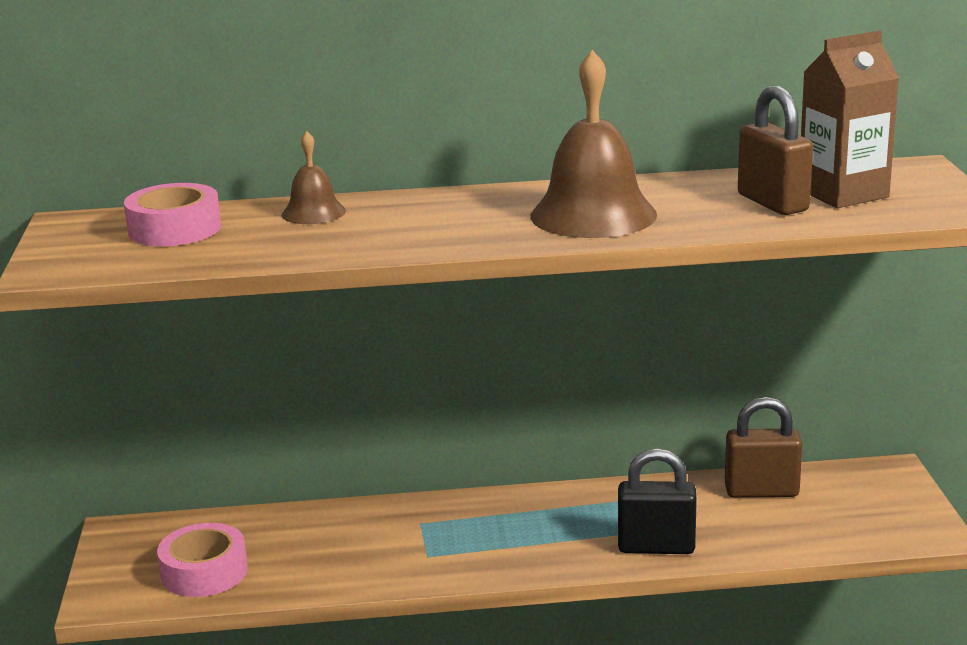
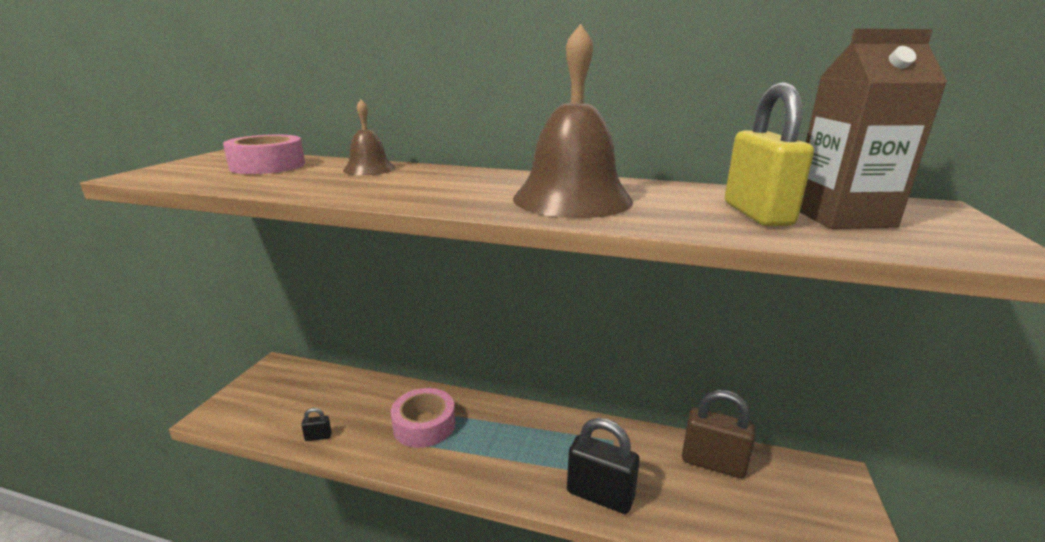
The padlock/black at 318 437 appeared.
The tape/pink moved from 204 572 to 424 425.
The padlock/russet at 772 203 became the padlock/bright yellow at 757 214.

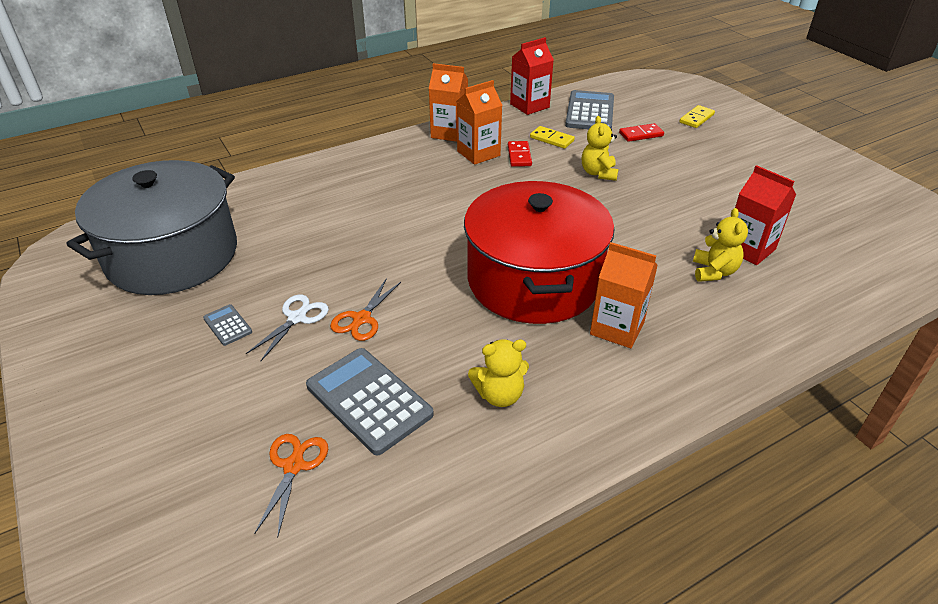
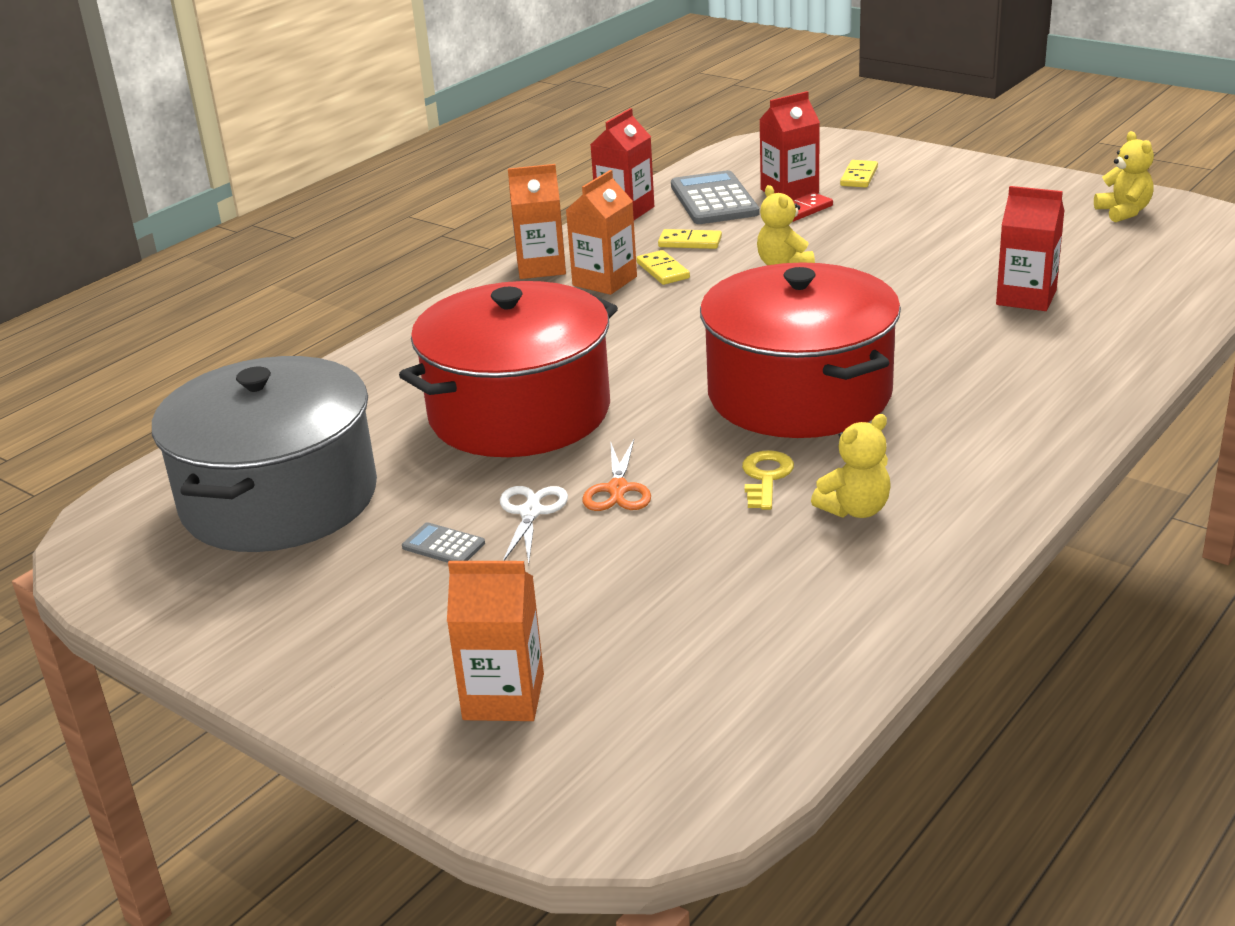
The pot/crimson at 519 412 appeared.
The carton/bright orange moved from 617 328 to 503 697.
The domino/crimson at 519 156 became the domino/bright yellow at 662 270.
The door key/bright yellow at 766 477 appeared.
The carton/crimson at 789 191 appeared.
The stuffed bear/bright yellow moved from 713 272 to 1123 212.
The pair of scissors/bright orange at 293 466 disappeared.
The calculator/grey at 369 400 disappeared.

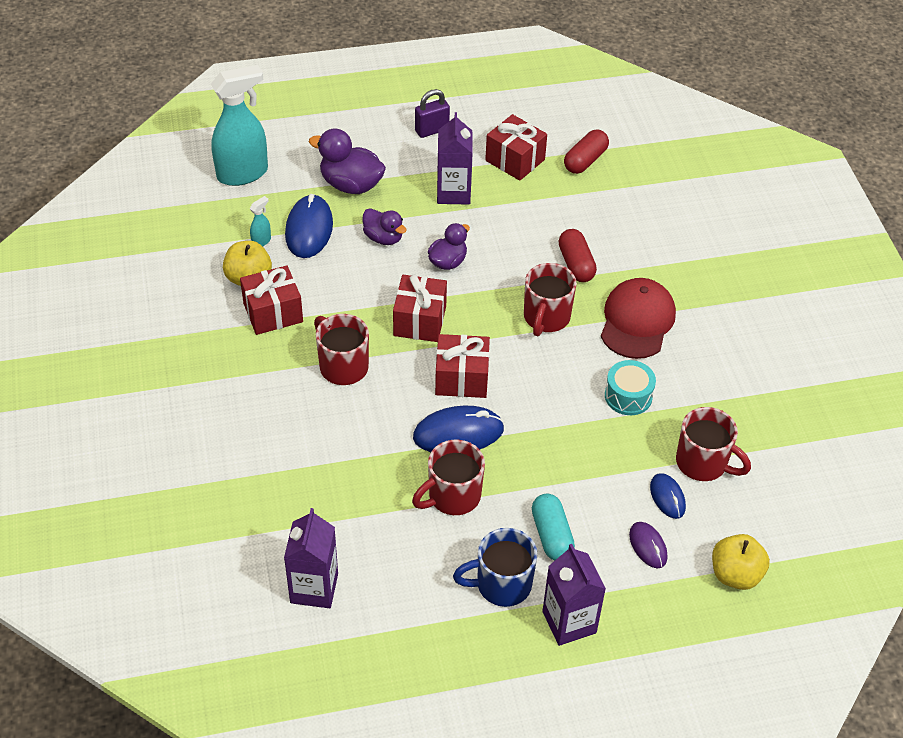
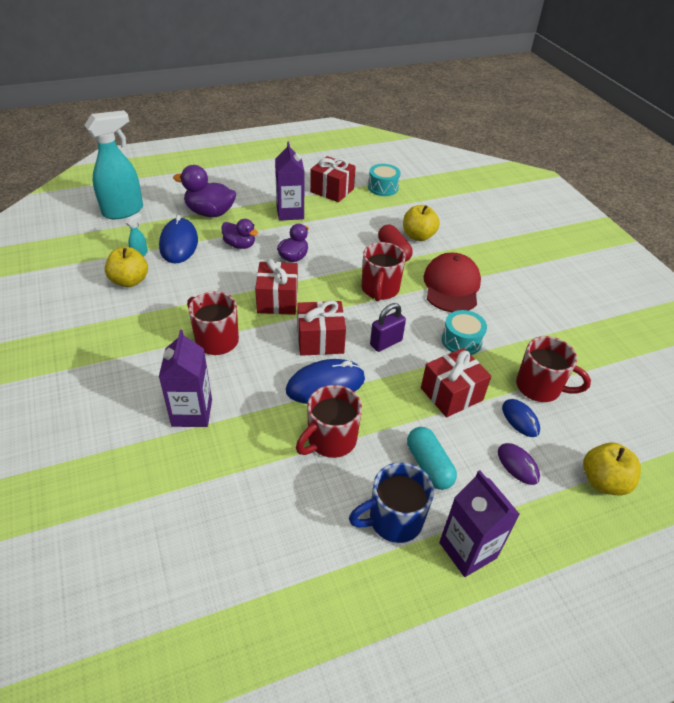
The carton/purple moved from 314 588 to 192 413.
The capsule/crimson at 585 160 was replaced by the toy drum/turquoise at 383 187.
The padlock/purple moved from 432 130 to 386 343.
The apple/bright yellow at 418 236 appeared.
The wrapped gift/crimson moved from 273 312 to 451 394.

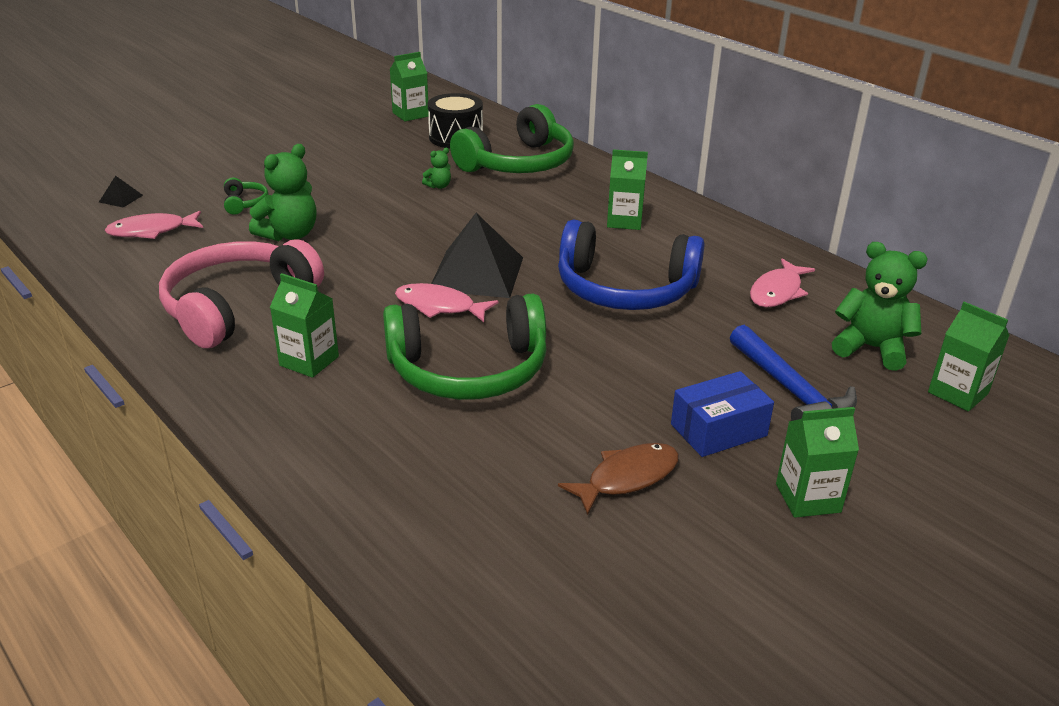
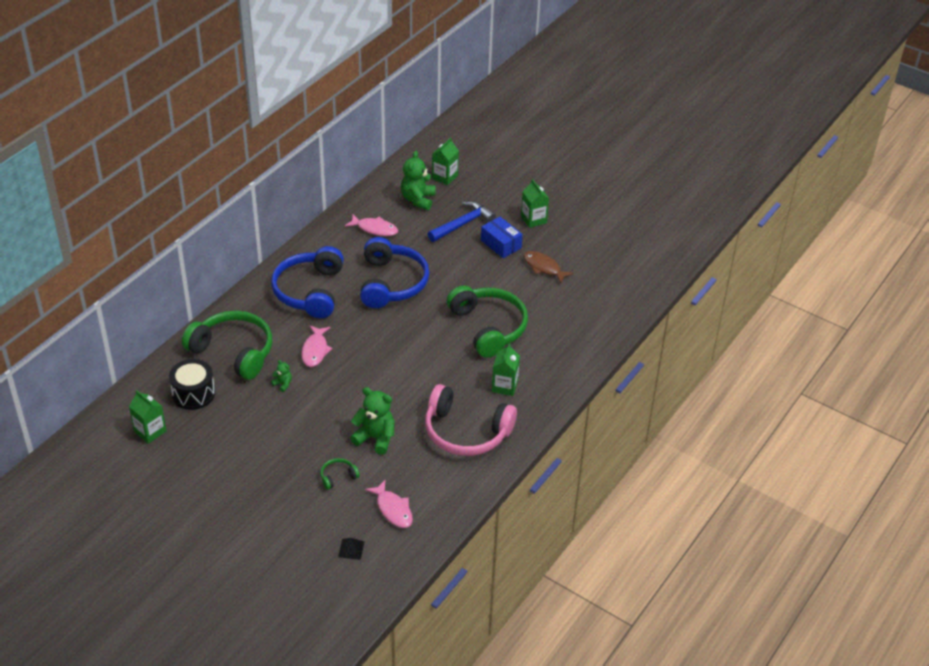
The carton/leaf-green at 624 221 was replaced by the headset/royal blue at 309 291.
The toy fish/pink moved from 440 306 to 315 350.
The solid pyramid/black at 476 273 disappeared.

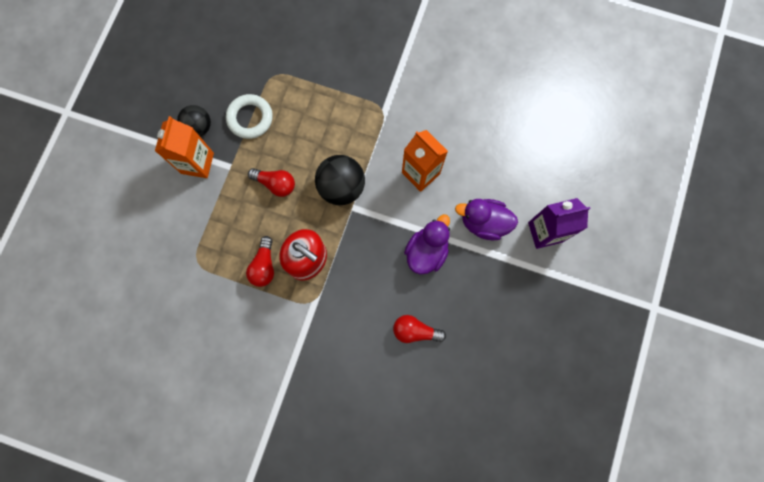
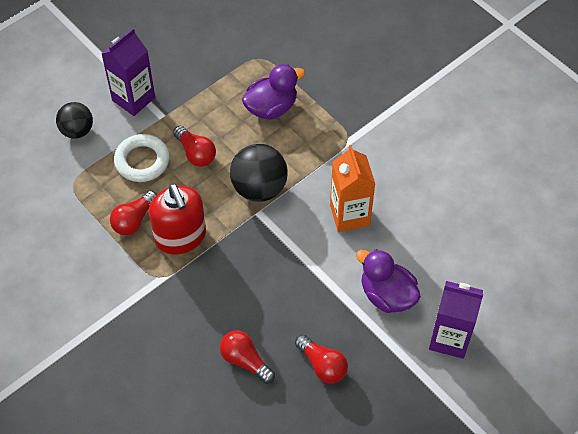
The play ball/black moved from 199 127 to 77 131.
The carton/bright orange at 197 163 became the carton/purple at 133 99.
The hoop/pure white moved from 250 118 to 142 161.
The duck/purple moved from 426 251 to 271 108.
The light bulb/crimson at 322 365 appeared.

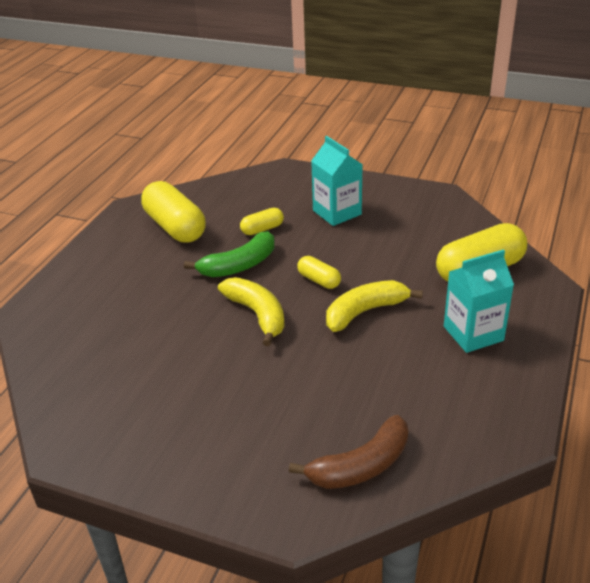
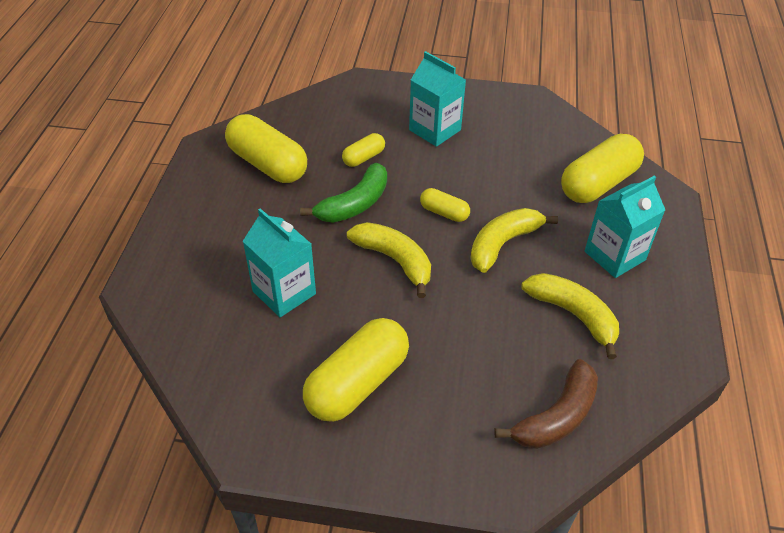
The carton/turquoise at 284 292 appeared.
The capsule/bright yellow at 357 383 appeared.
The banana/bright yellow at 573 315 appeared.

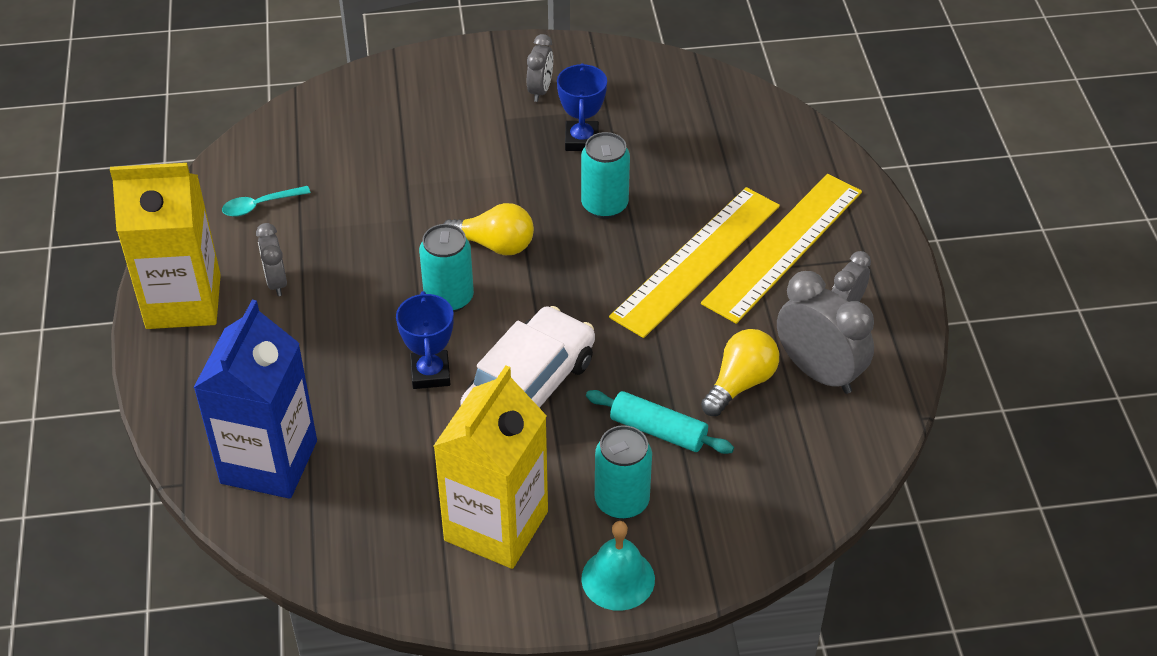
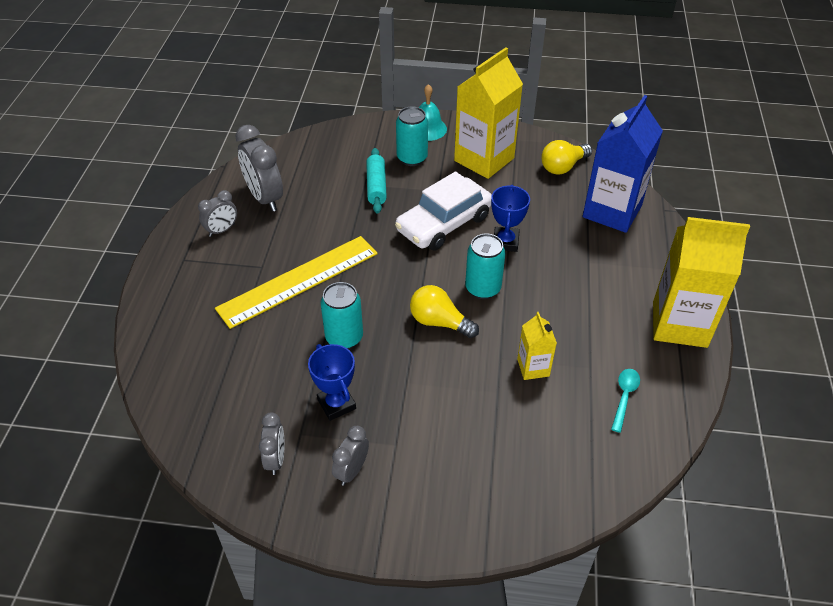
The alarm clock/grey moved from 276 282 to 276 459.
The prize cup/royal blue at 582 140 turned 45 degrees counterclockwise.
The pastry roller/turquoise at 658 430 turned 45 degrees clockwise.
The carton/bright yellow at 533 367 appeared.
The light bulb/bright yellow moved from 740 383 to 563 167.
The teaspoon/turquoise at 260 205 turned 60 degrees counterclockwise.
The straightedge/bright yellow at 784 247 disappeared.

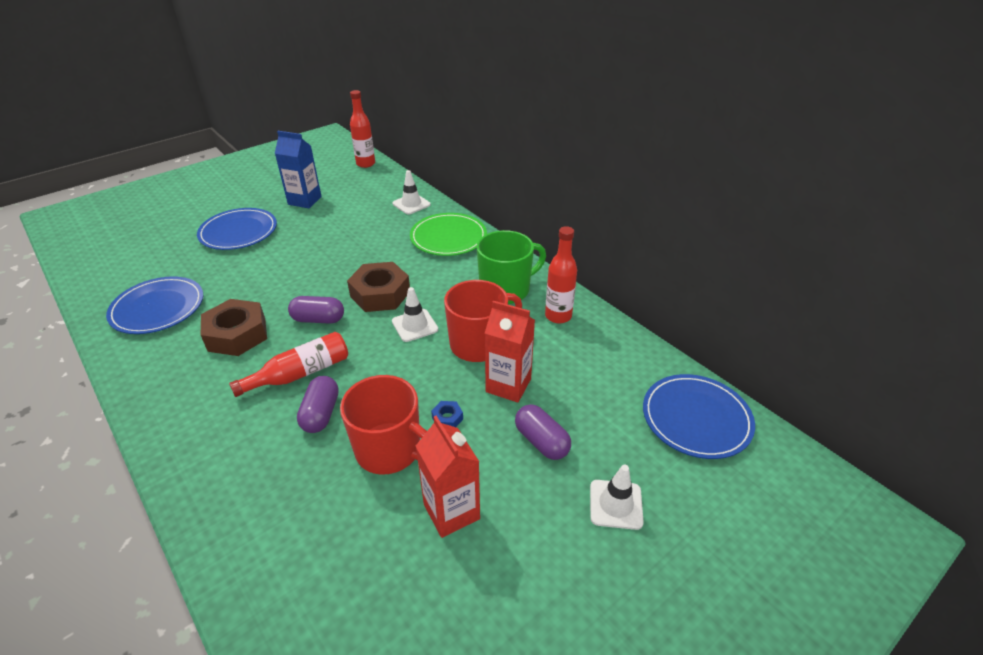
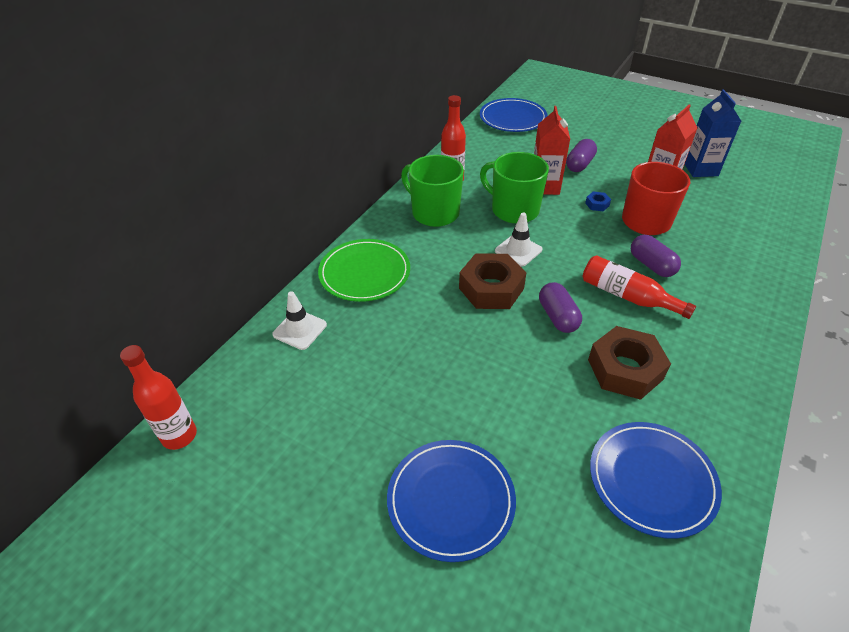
The coffee mug/crimson at 479 344 became the coffee mug/leaf-green at 514 210.
The capsule/purple at 321 413 turned 75 degrees clockwise.
The carton/royal blue moved from 304 200 to 700 169.
The safety cone/pure white at 615 504 disappeared.

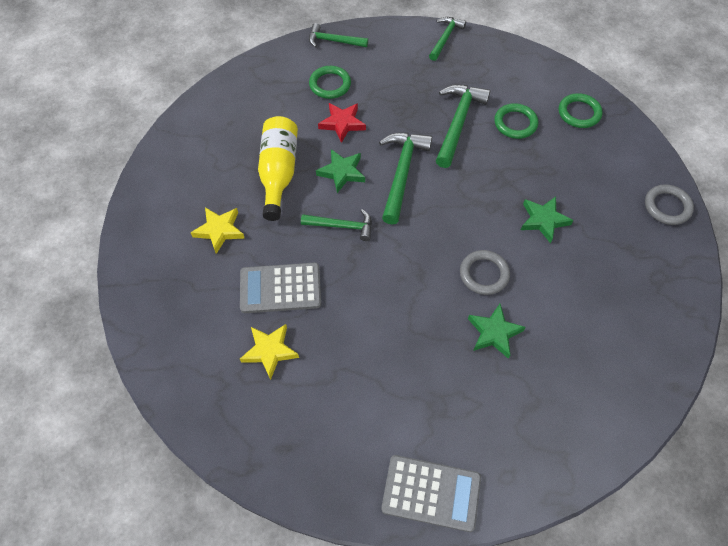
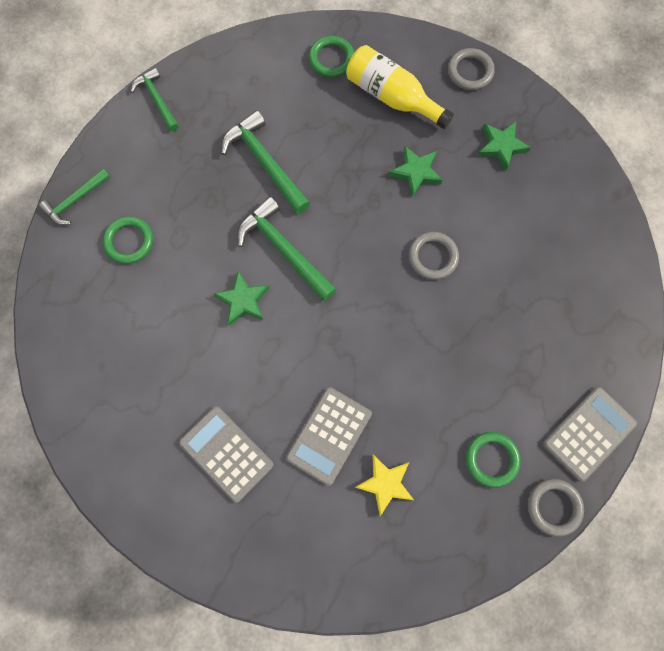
The five-pointed star/bright yellow at 219 230 was replaced by the calculator/grey at 226 453.
The flask/bright yellow moved from 278 173 to 392 97.
The hoop/leaf-green moved from 515 123 to 491 459.
The five-pointed star/leaf-green moved from 494 333 to 501 146.
The hoop/grey at 554 507 appeared.
The carpenter's hammer/leaf-green at 342 226 disappeared.
The five-pointed star/crimson at 342 123 disappeared.

